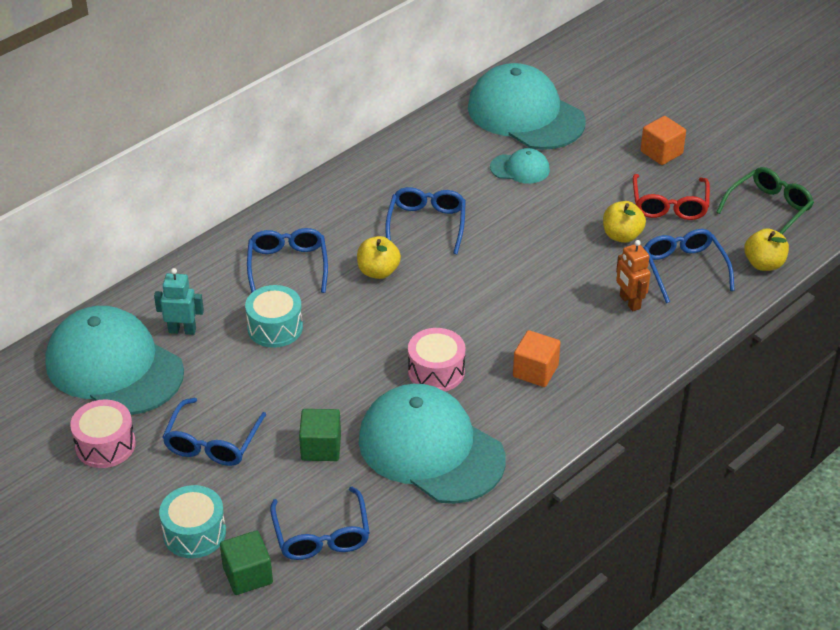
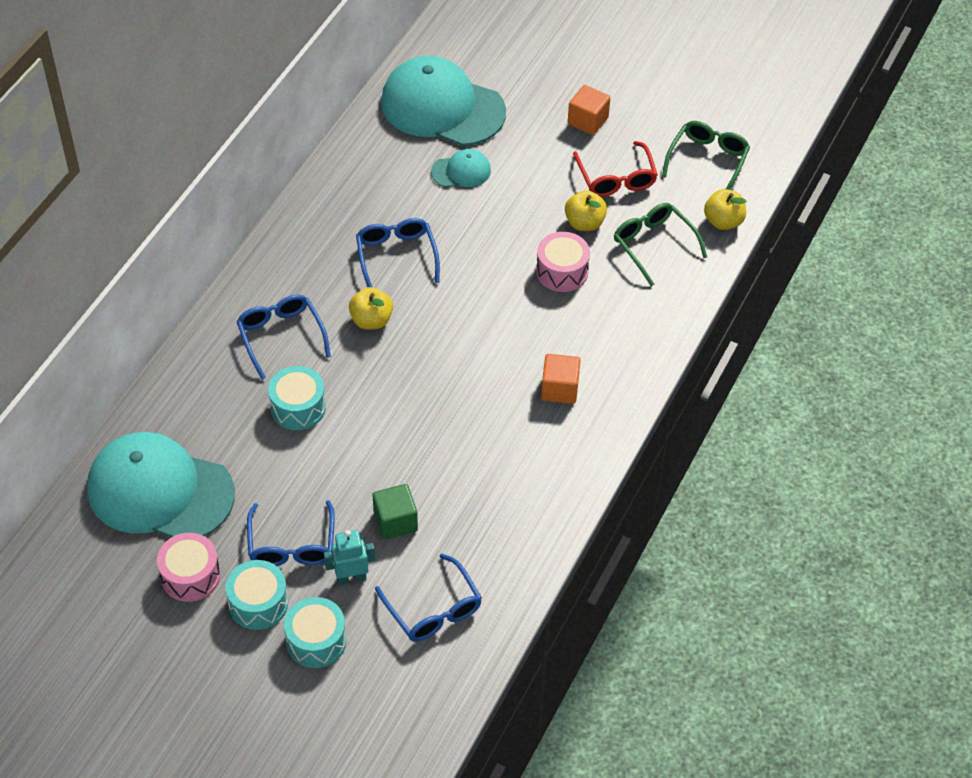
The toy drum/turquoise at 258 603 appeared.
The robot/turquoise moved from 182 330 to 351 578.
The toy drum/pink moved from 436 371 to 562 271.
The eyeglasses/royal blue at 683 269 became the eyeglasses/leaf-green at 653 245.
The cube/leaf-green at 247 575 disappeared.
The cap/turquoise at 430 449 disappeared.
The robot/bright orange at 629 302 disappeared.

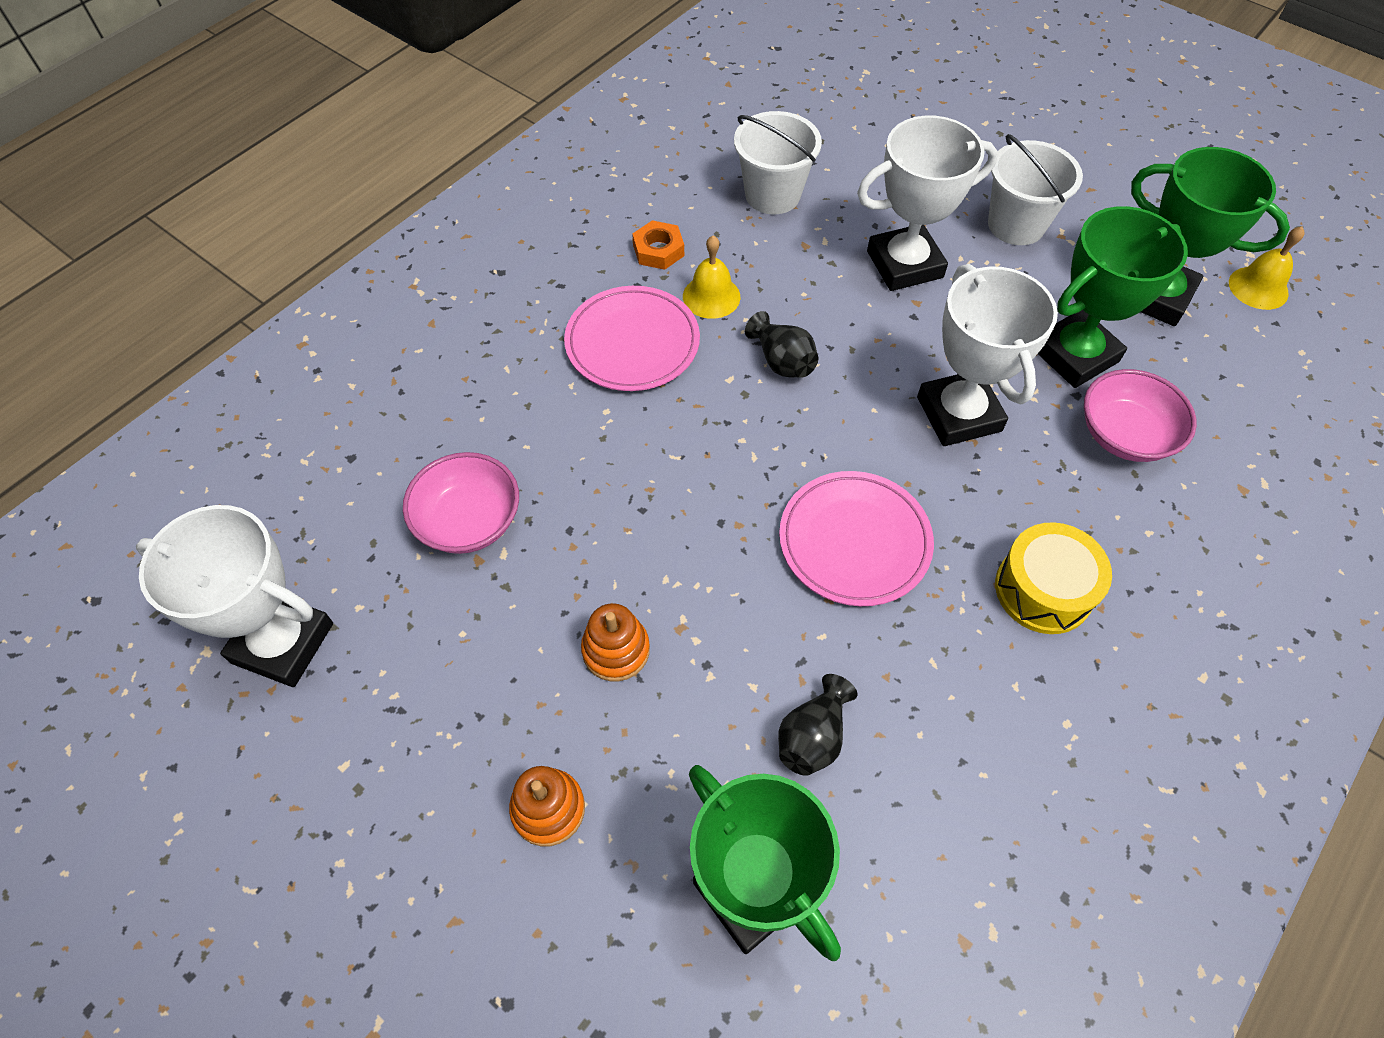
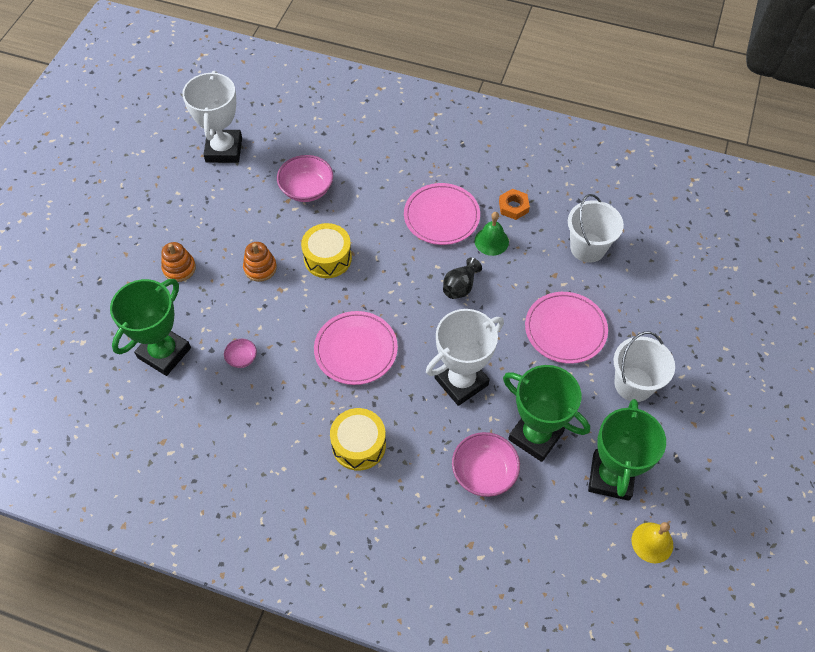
The flower vase/black at 812 737 was replaced by the deep dish/pink at 242 358.
The toy drum/bright yellow at 327 258 appeared.
The bell/bright yellow at 711 296 became the bell/leaf-green at 491 241.
The prize cup/pure white at 904 264 was replaced by the plate/pink at 565 329.

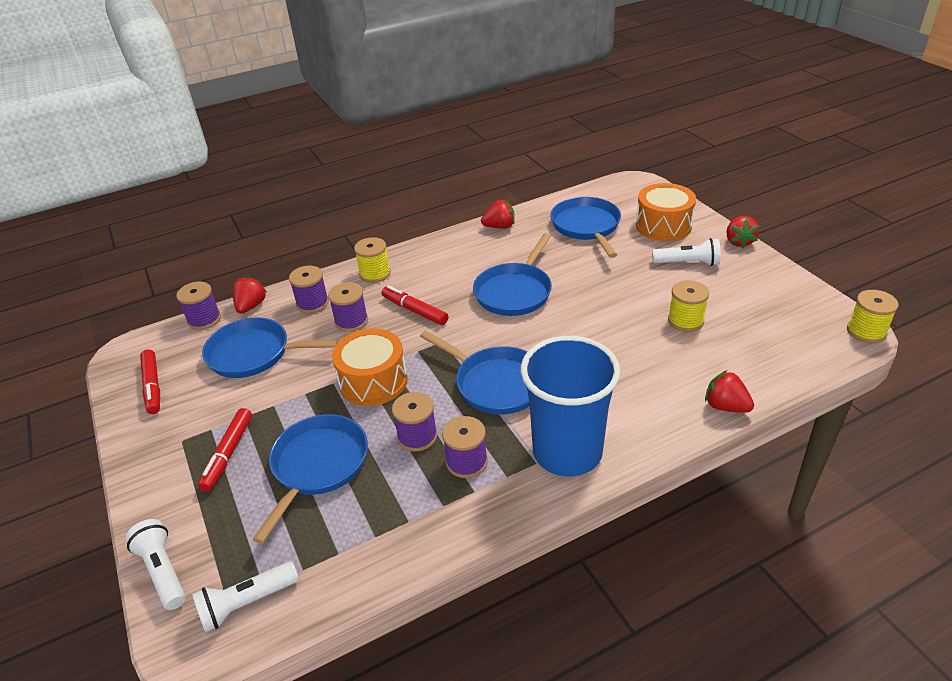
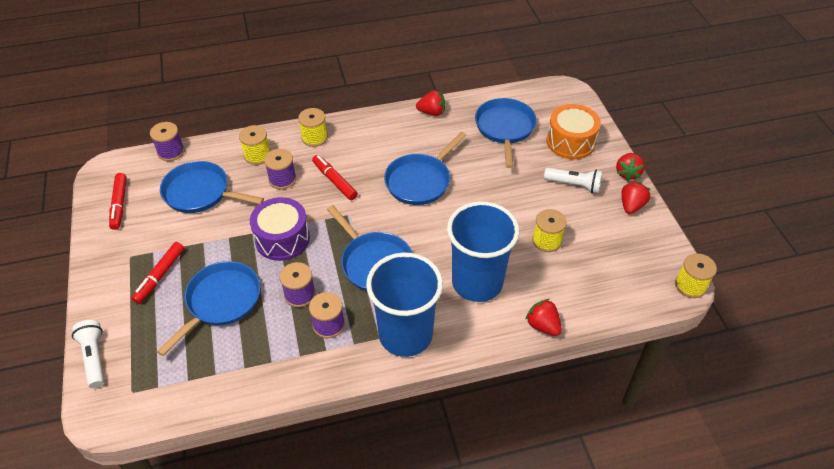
The bobbin/purple at 312 303 became the bobbin/bright yellow at 257 155.
The toy drum/bright orange at 373 381 became the toy drum/purple at 282 239.
The beaker/royal blue at 477 282 appeared.
The berry/crimson moved from 251 306 to 631 206.
The flashlight/pure white at 247 603 disappeared.

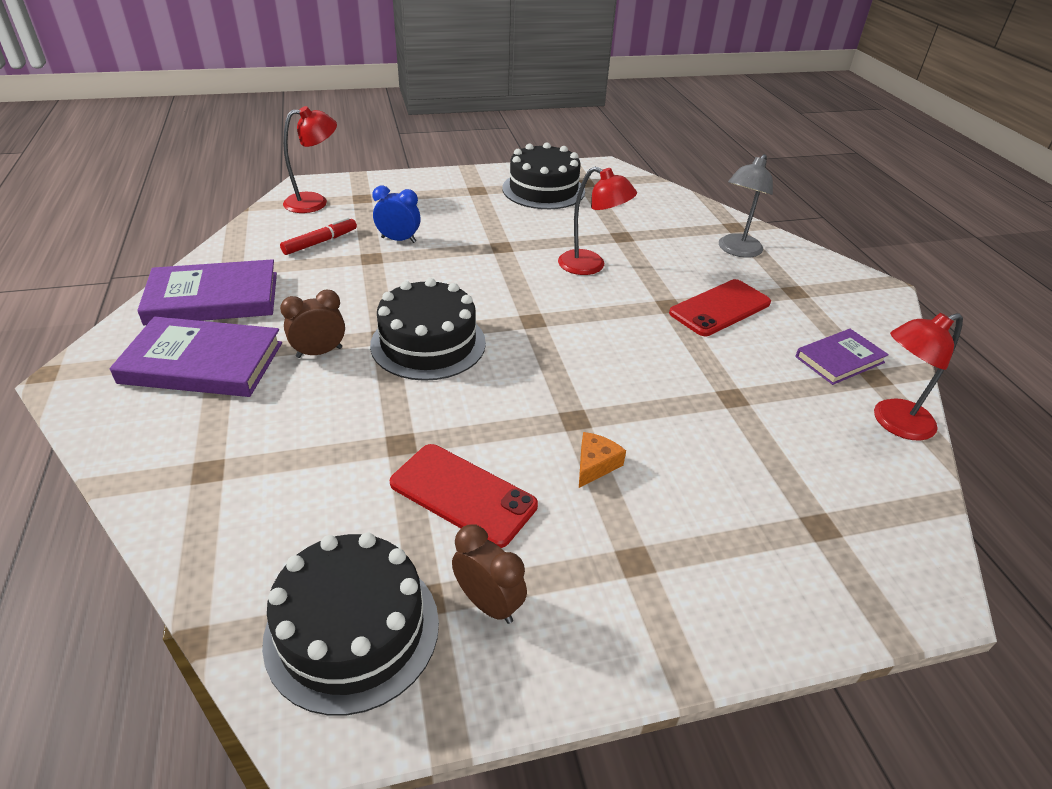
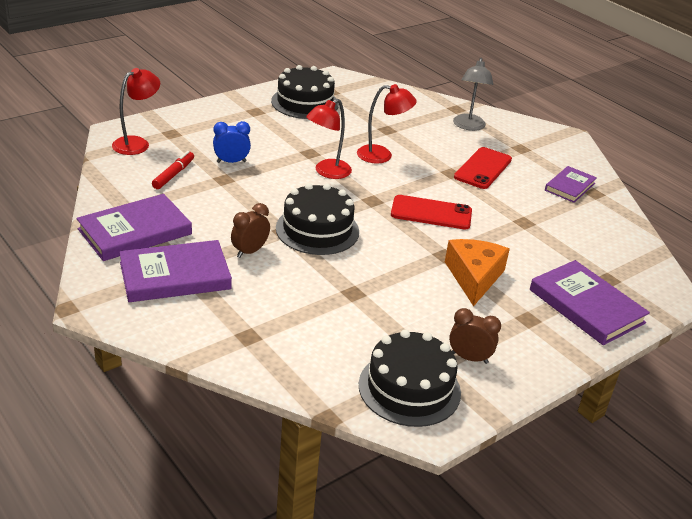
The lamp/crimson moved from 893 423 to 327 172.
The phone/crimson moved from 463 494 to 431 213.
The cheese/bright orange at 595 465 changed to 2.00 times the size.
The book/purple at 586 306 appeared.

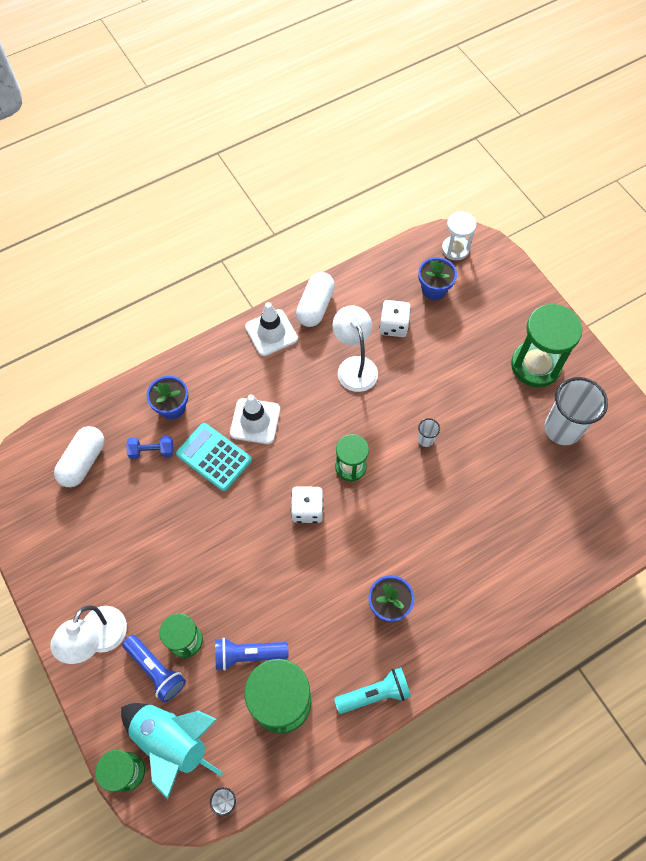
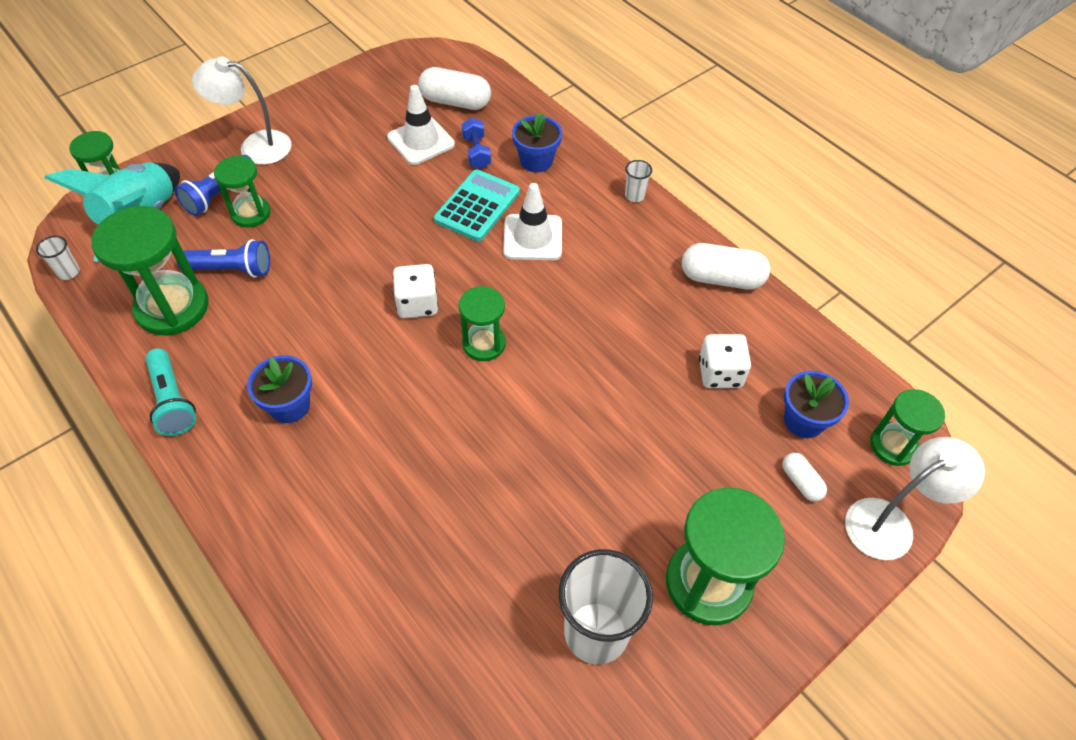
The flashlight/royal blue at 248 654 turned 105 degrees clockwise.
The safety cone/pure white moved from 271 333 to 421 141.
The beaker/pure white moved from 425 439 to 634 195.
The capsule/pure white at 801 482 appeared.
The lamp/pure white moved from 354 366 to 890 522.
The sandglass/pure white at 455 249 became the sandglass/leaf-green at 893 445.

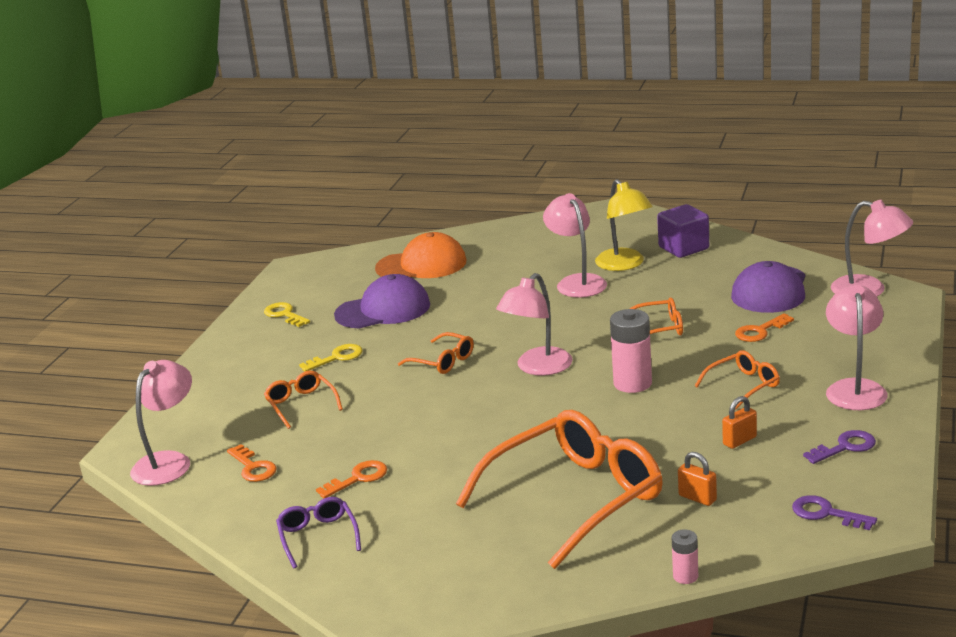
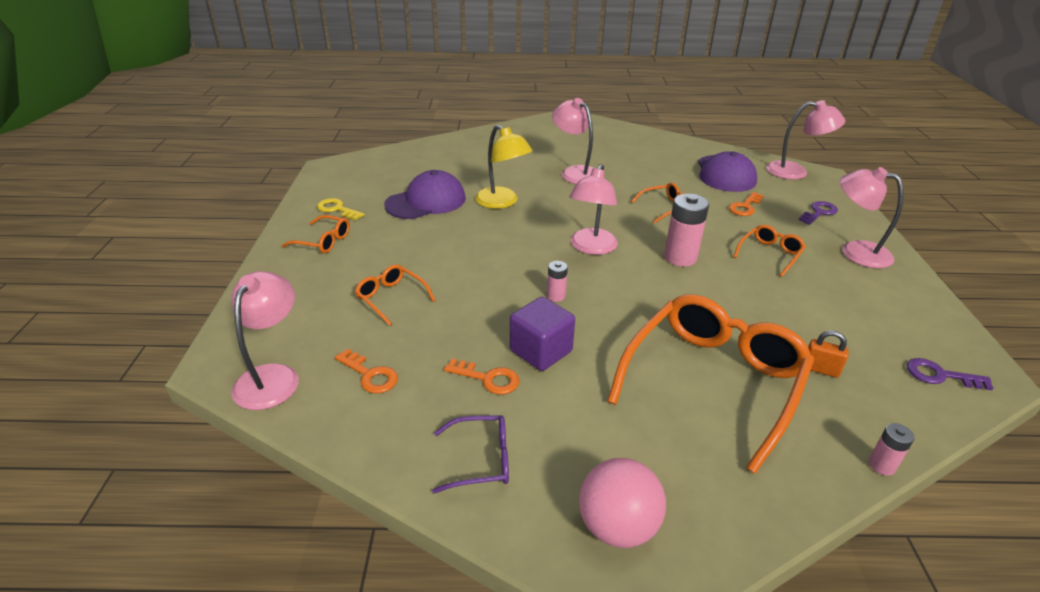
The eyeglasses/bright orange moved from 442 361 to 323 241.
The eyeglasses/purple at 318 537 turned 120 degrees clockwise.
The door key/bright orange at 357 478 turned 75 degrees clockwise.
The lamp/bright yellow moved from 624 264 to 502 202.
The cube/purple moved from 683 248 to 541 351.
The battery/pink at 556 296 appeared.
The play ball/pink at 617 526 appeared.
The door key/purple moved from 845 447 to 819 212.
The lamp/pink at 854 388 turned 45 degrees counterclockwise.
The door key/bright yellow at 336 358 disappeared.
The cap/bright orange at 421 265 disappeared.
The padlock/bright orange at 739 441 disappeared.

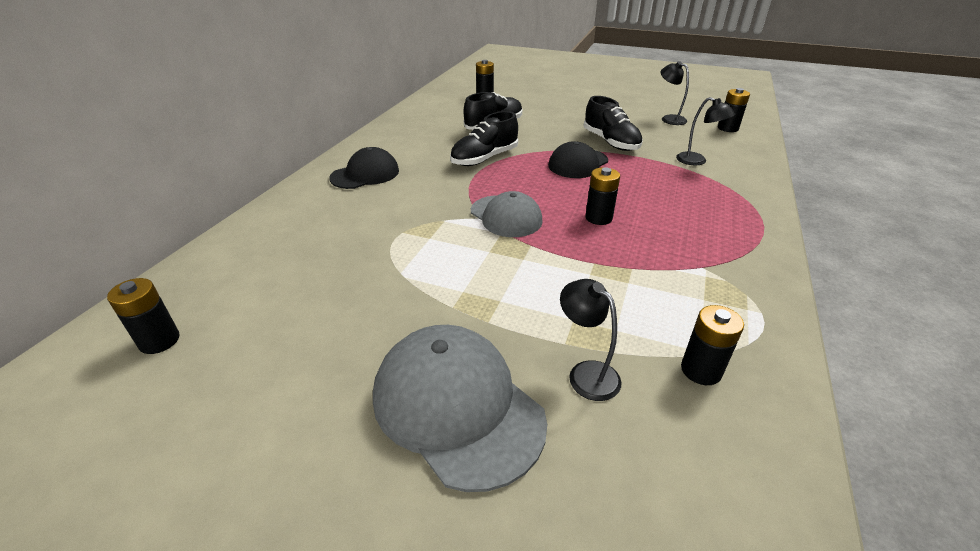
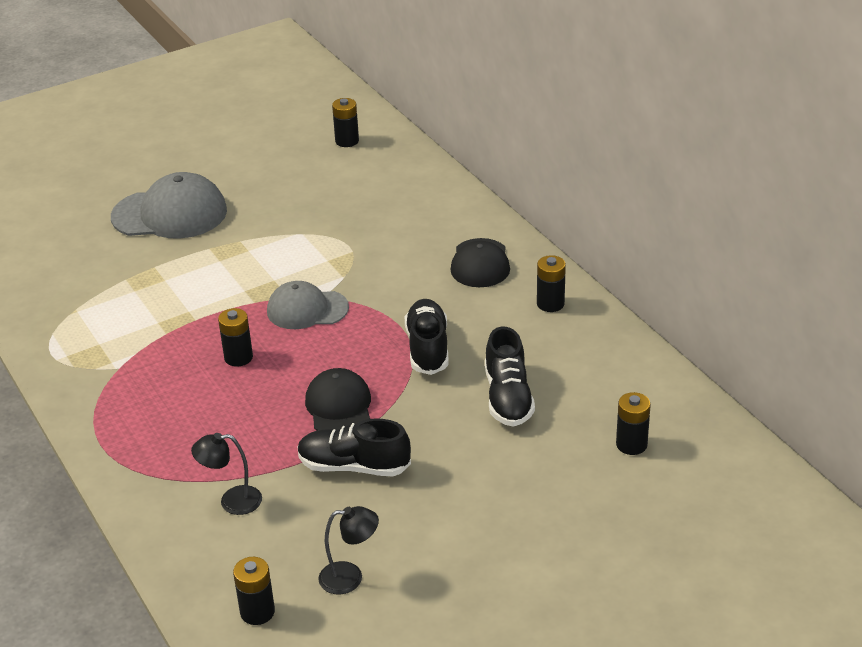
The battery/black moved from 701 370 to 550 304.
The lamp/black at 586 373 disappeared.

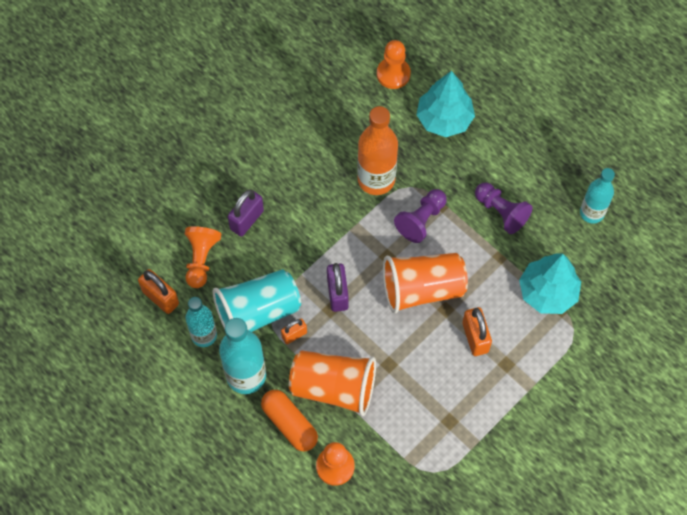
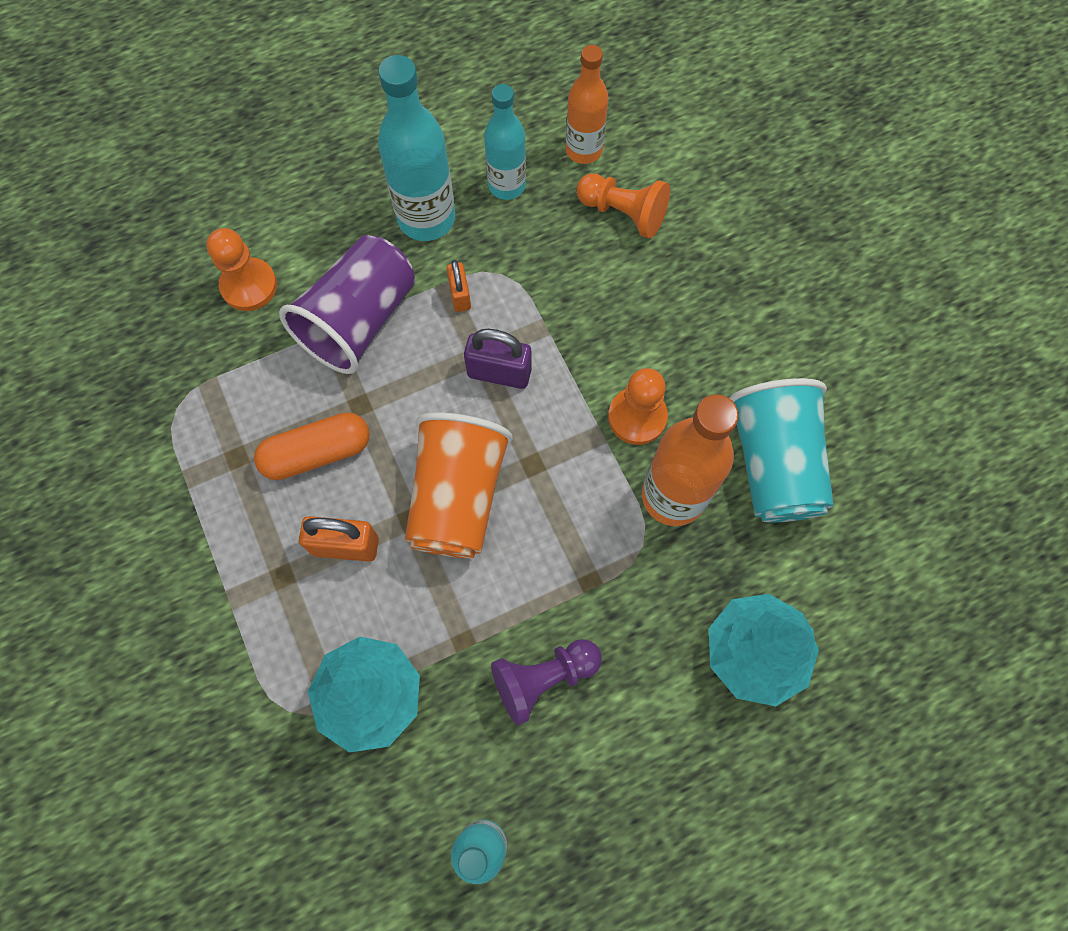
The capsule/bright orange moved from 289 424 to 317 453.
The beaker/bright orange at 333 387 became the beaker/purple at 359 320.
The padlock/bright orange at 160 298 was replaced by the flask/bright orange at 584 150.
The game pawn/bright orange moved from 393 74 to 637 417.
The beaker/turquoise moved from 258 312 to 773 463.
The padlock/purple at 246 220 disappeared.
The game pawn/purple at 421 220 disappeared.

